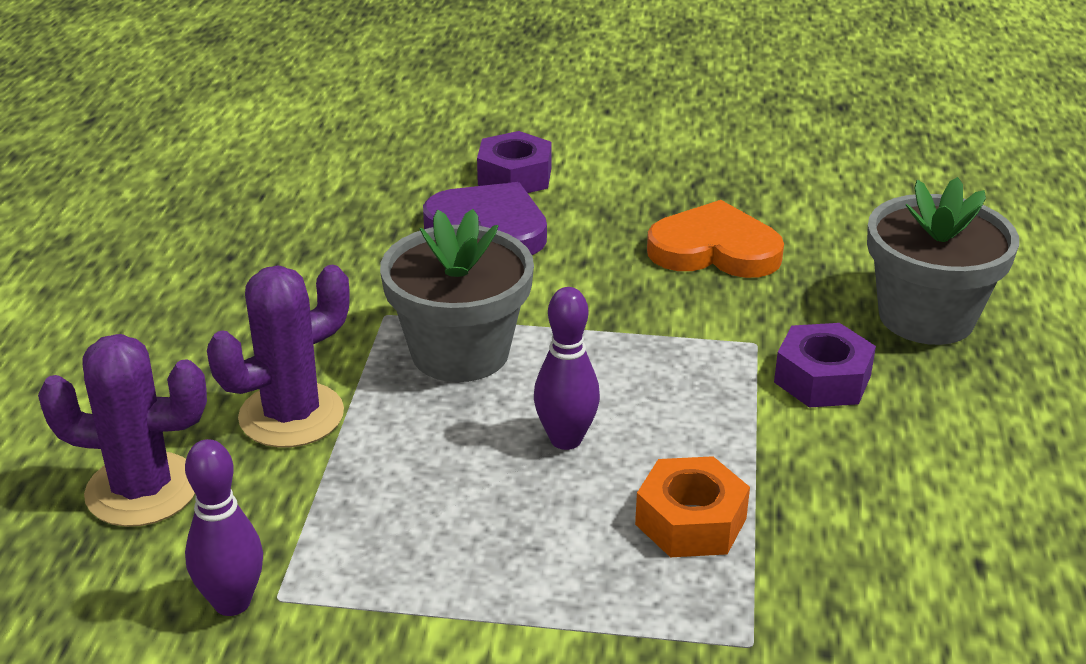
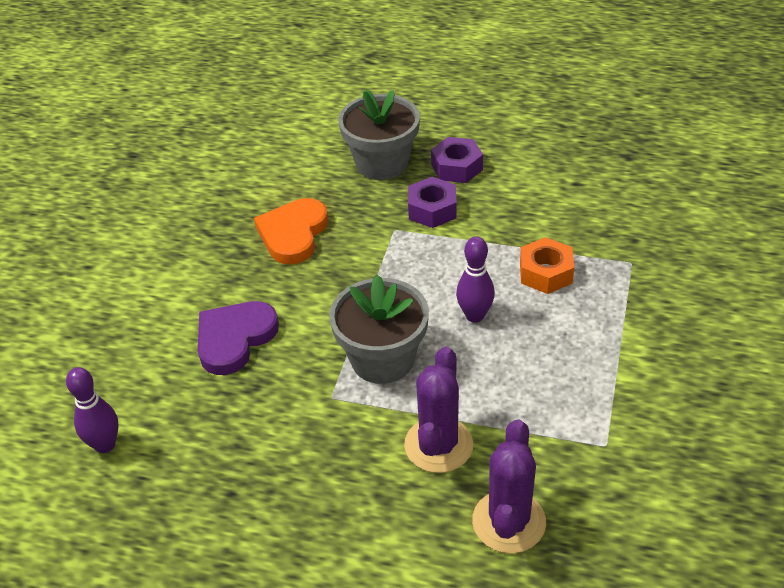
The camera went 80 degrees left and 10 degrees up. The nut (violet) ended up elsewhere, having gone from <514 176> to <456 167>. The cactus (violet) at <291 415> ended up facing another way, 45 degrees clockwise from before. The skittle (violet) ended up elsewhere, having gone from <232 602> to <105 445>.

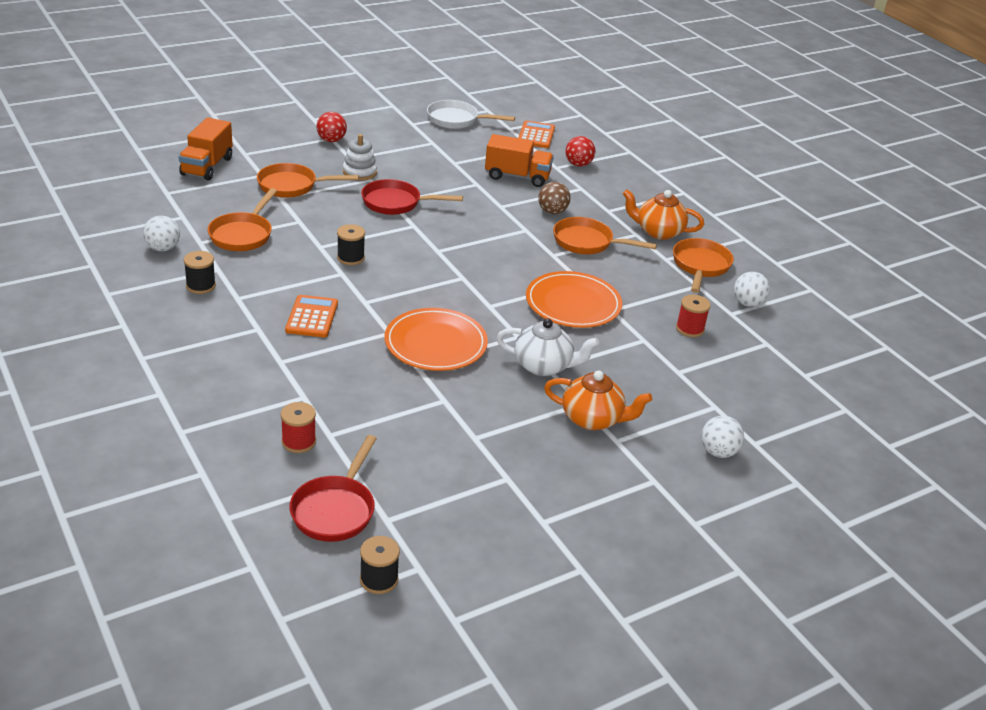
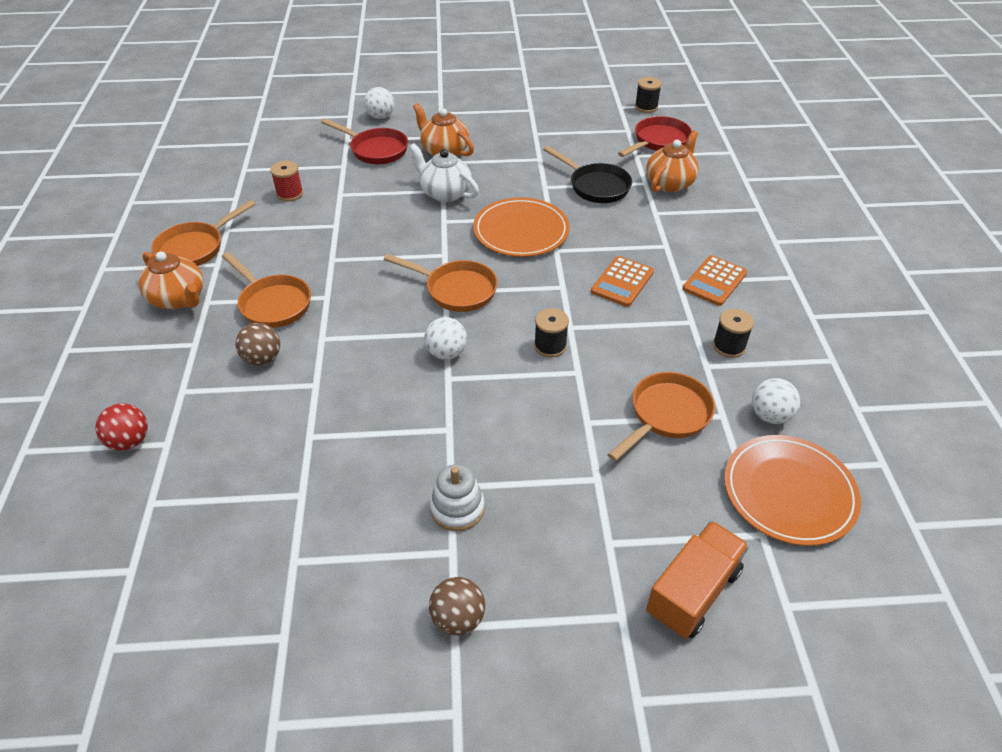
The camera went 150 degrees left and 10 degrees up. The second view lost the skillet (pure white) at <456 120>. What was the play ball (scarlet) at <331 140> turned into the play ball (dark brown) at <458 618>. The adding machine (orange-coloured) ended up elsewhere, having gone from <536 135> to <714 281>. The second view lost the truck (orange-coloured) at <517 177>. The skillet (orange-coloured) ended up elsewhere, having gone from <292 186> to <456 290>. The skillet (scarlet) ended up elsewhere, having gone from <396 203> to <375 150>. The flat dish (orange-coloured) ended up elsewhere, having gone from <573 303> to <789 492>. The play ball (pure white) ended up elsewhere, having gone from <748 303> to <446 353>. Where the bobbin (scarlet) stood at <298 442>, the tea pot (orange-coloured) came to stand at <670 183>. The second view gained the skillet (jet-black) at <596 186>.

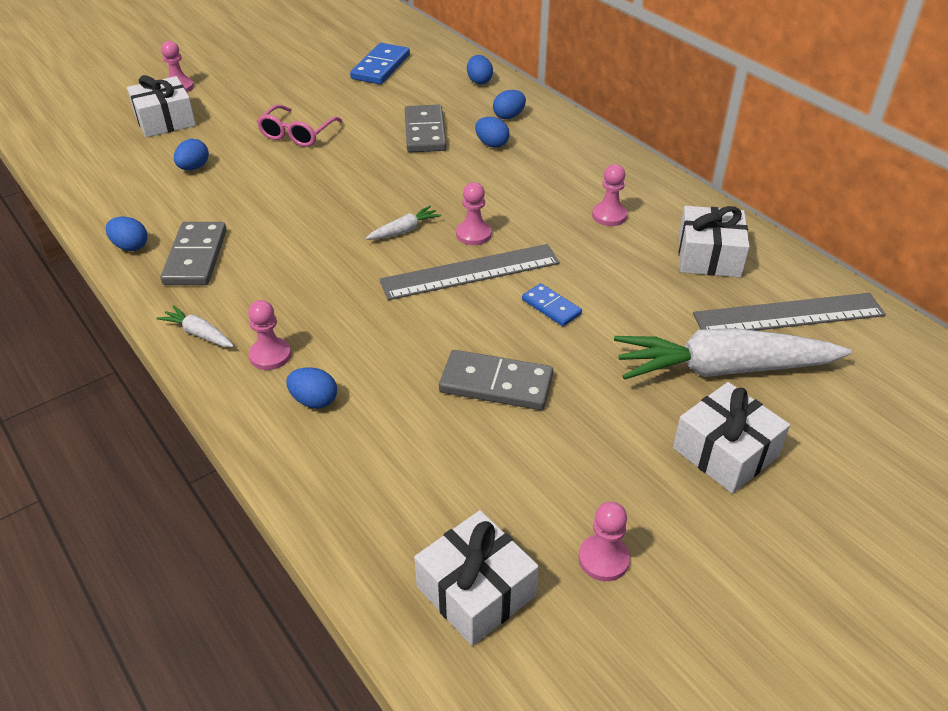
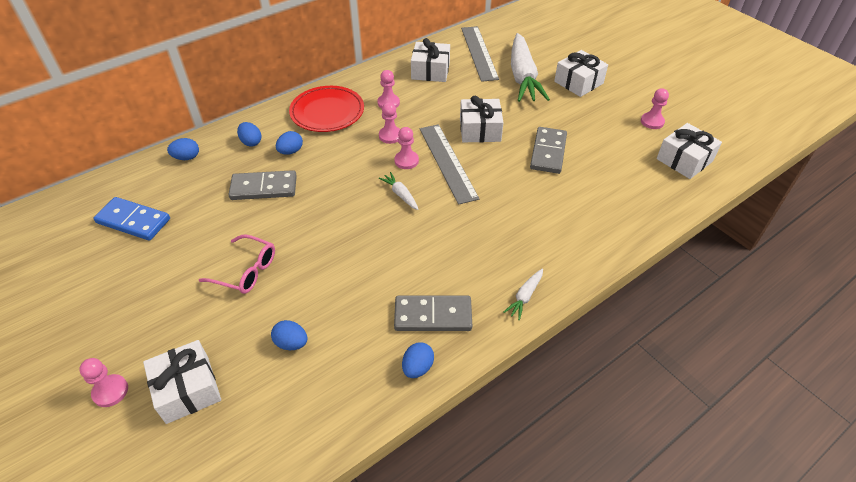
The camera went 90 degrees left and 5 degrees up. Where the domino piece (blue) stood at <551 307>, the gift (pure white) came to stand at <480 130>. The game pawn (pink) ended up elsewhere, having gone from <270 355> to <390 136>. The second view lost the egg (blue) at <314 401>. The second view gained the flat dish (scarlet) at <327 112>.

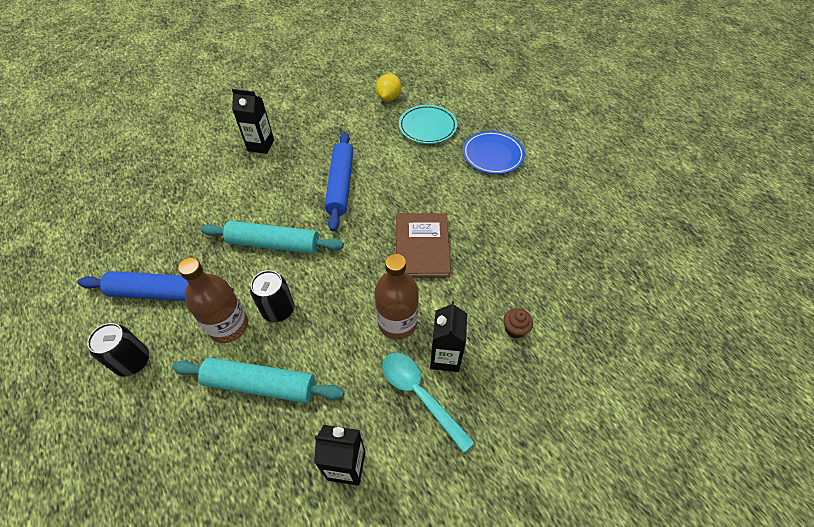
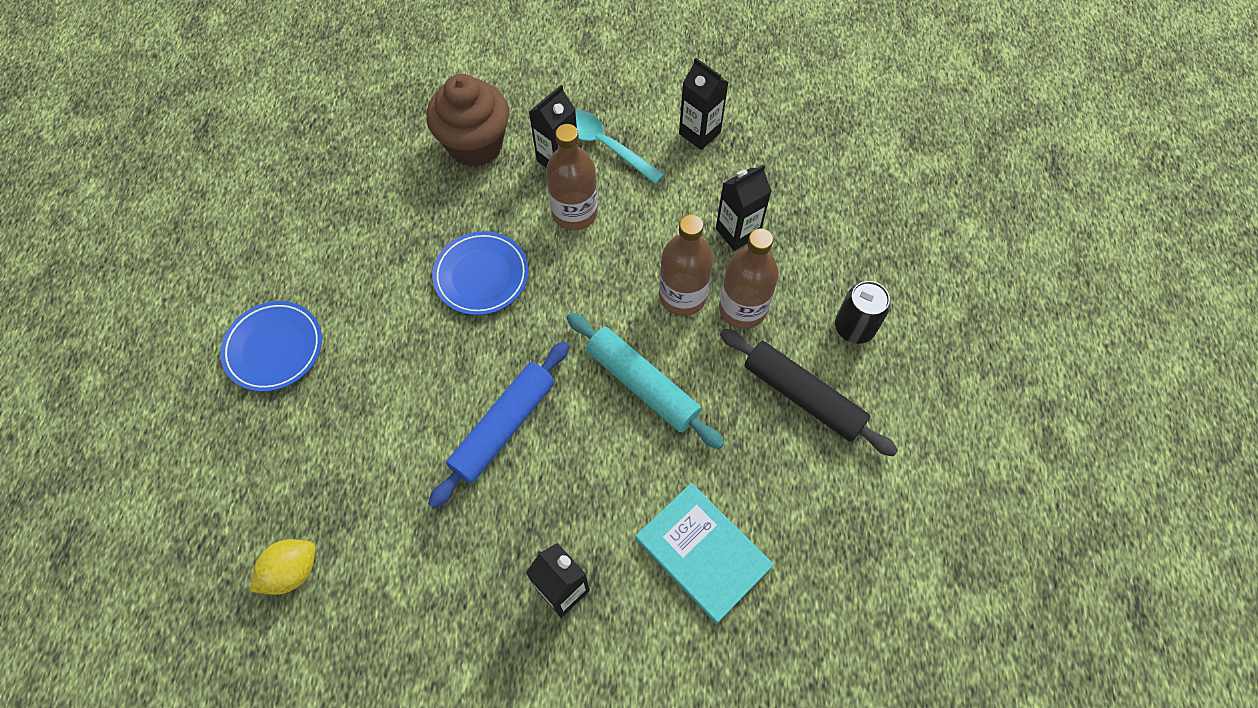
The camera went 145 degrees left and 10 degrees up. The second view lost the flat dish (turquoise) at <427 127>. Where the book (dark brown) stood at <422 246>, the flat dish (blue) came to stand at <481 276>. Where the soda can (jet-black) stood at <278 310>, the drink bottle (dark brown) came to stand at <682 296>. What was the rolling pin (blue) at <160 292> turned into the rolling pin (jet-black) at <802 396>. The size of the fairy cake (dark brown) at <515 329> changed by a factor of 2.48. The spoon (turquoise) at <419 395> ended up facing another way, 135 degrees clockwise from before. Where the rolling pin (turquoise) stood at <261 384>, the milk carton (jet-black) came to stand at <737 232>. The second view gained the book (turquoise) at <702 552>.

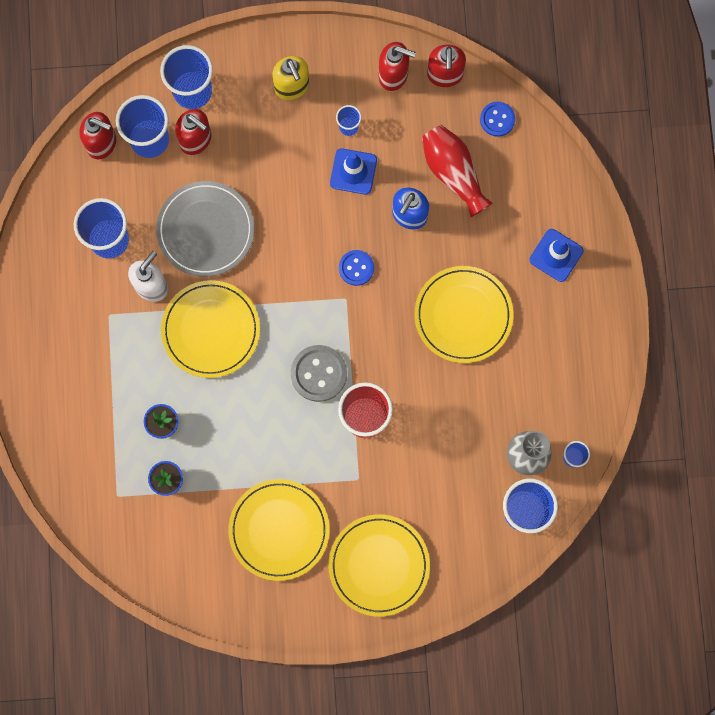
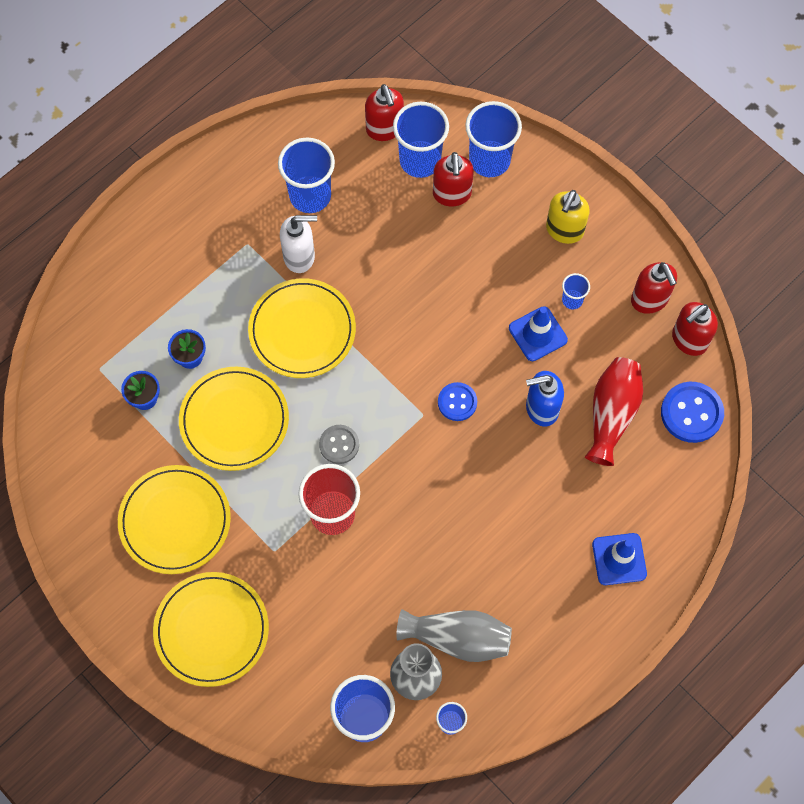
The camera went 50 degrees right and 10 degrees down. The size of the button (blue) at <497 119> changed by a factor of 1.57. The second view lost the flat dish (gray) at <206 230>. The flat dish (yellow) ended up elsewhere, having gone from <463 315> to <234 420>. The size of the button (gray) at <318 373> changed by a factor of 0.64. The second view gained the flower vase (gray) at <457 638>.

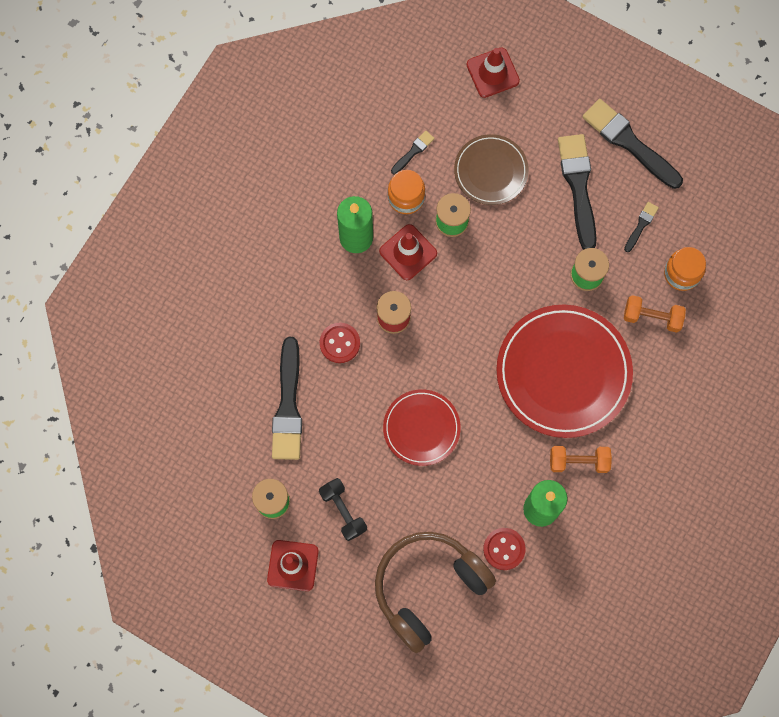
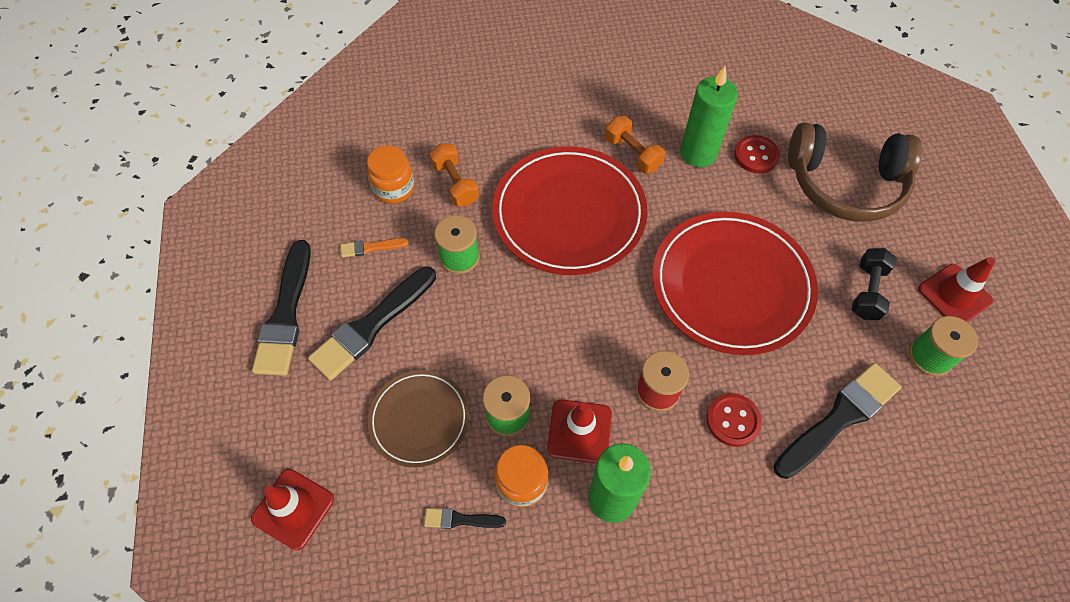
The camera went 130 degrees left and 15 degrees down. What was the paint brush (jet-black) at <641 225> turned into the paint brush (orange-coloured) at <371 247>. The size of the flat dish (scarlet) at <421 428> changed by a factor of 1.77.

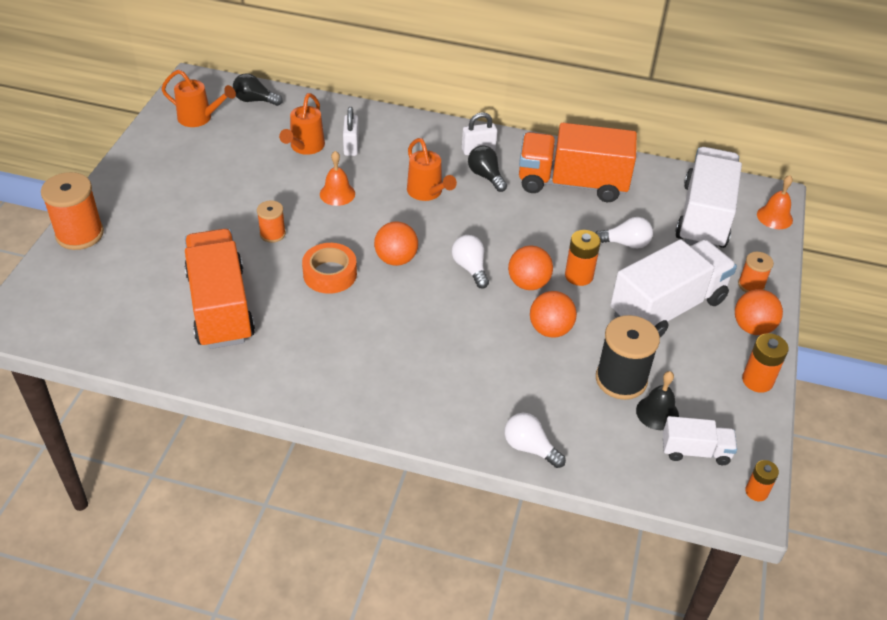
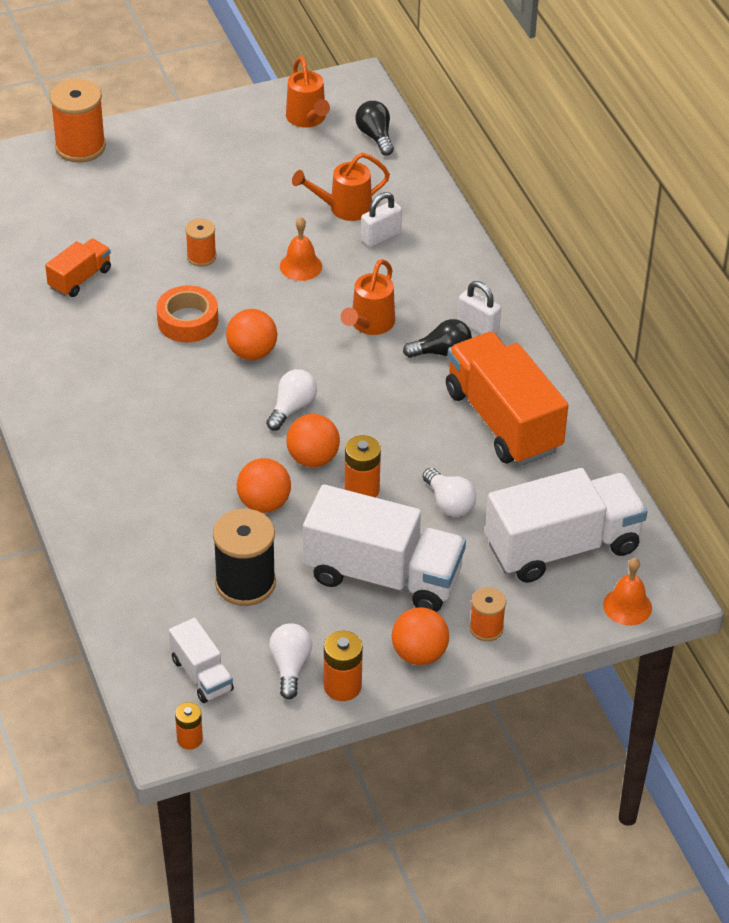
The camera went 55 degrees right and 0 degrees up. The light bulb (jet-black) at <486 176> ended up facing another way, 60 degrees clockwise from before. The size of the truck (orange-coloured) at <220 307> changed by a factor of 0.50. The second view lost the school bell (jet-black) at <657 412>. The light bulb (pure white) ended up elsewhere, having gone from <530 448> to <290 667>.

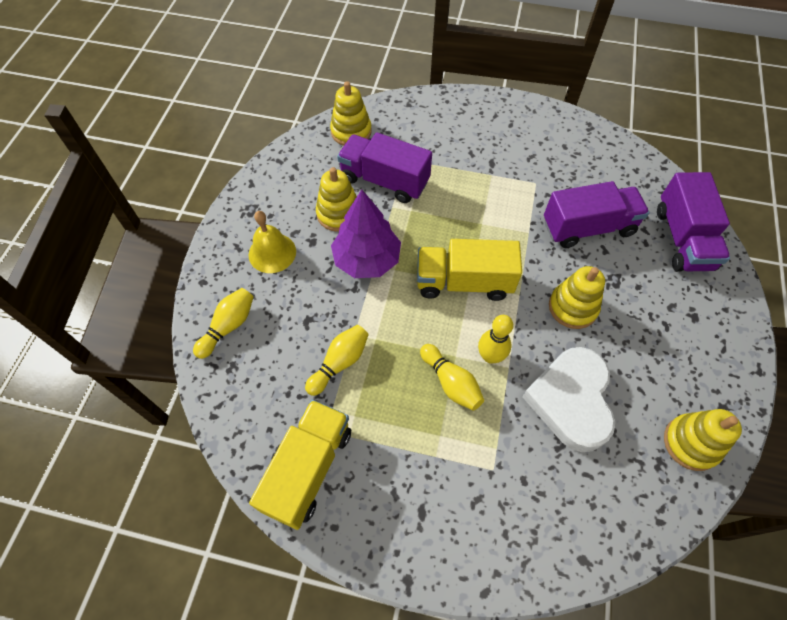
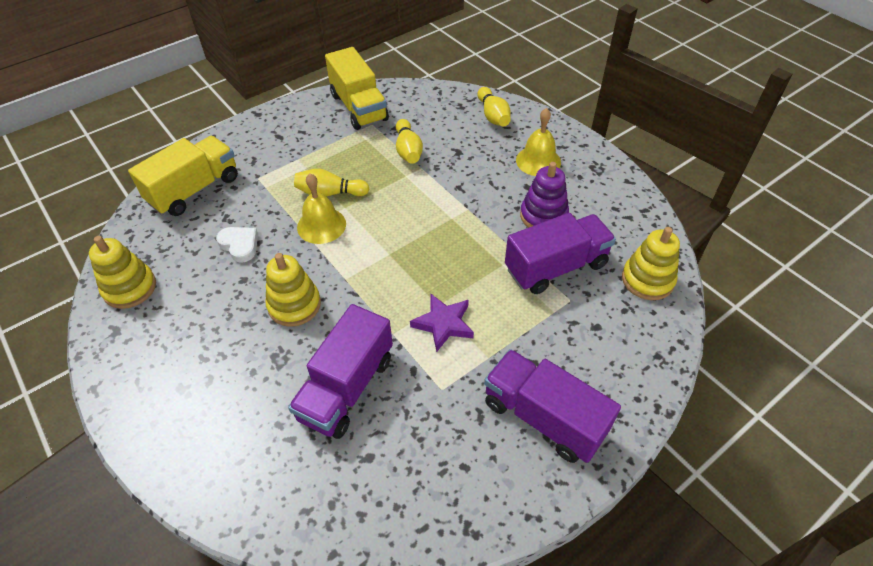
The camera went 130 degrees right and 10 degrees down. What was the ring stacker (yellow) at <339 214> turned into the ring stacker (violet) at <543 216>. The truck (violet) ended up elsewhere, having gone from <682 239> to <543 417>. The second view lost the tree (violet) at <367 259>. The truck (yellow) ended up elsewhere, having gone from <464 282> to <194 190>. Where the skittle (yellow) stood at <490 356>, the school bell (yellow) came to stand at <321 225>. The size of the love heart (pure white) at <571 400> changed by a factor of 0.49. The second view gained the star shape (violet) at <443 324>.

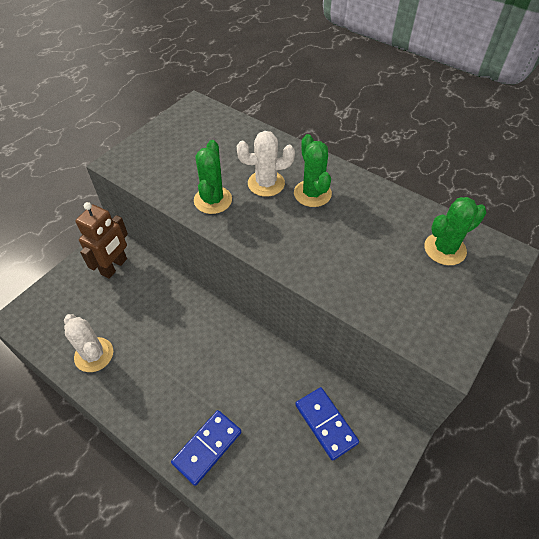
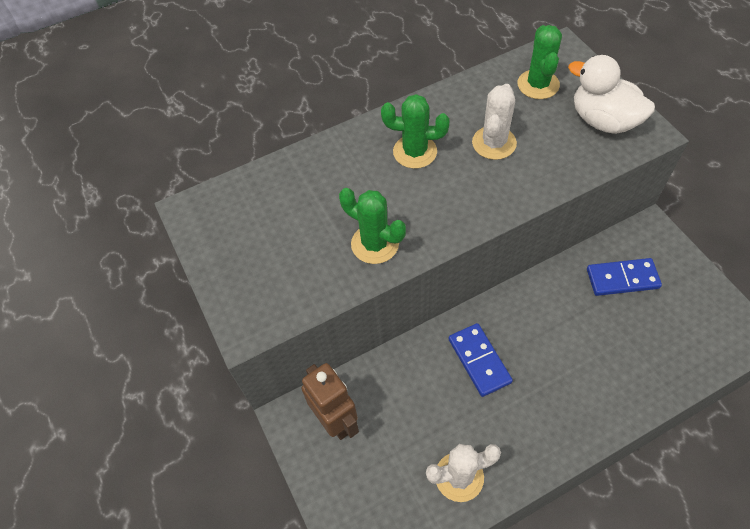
The camera went 60 degrees left and 5 degrees up. The cactus (pure white) ended up elsewhere, having gone from <266 183> to <494 143>. The domino piece (blue) ended up elsewhere, having gone from <207 447> to <479 361>. The second view gained the duck (pure white) at <603 121>.

